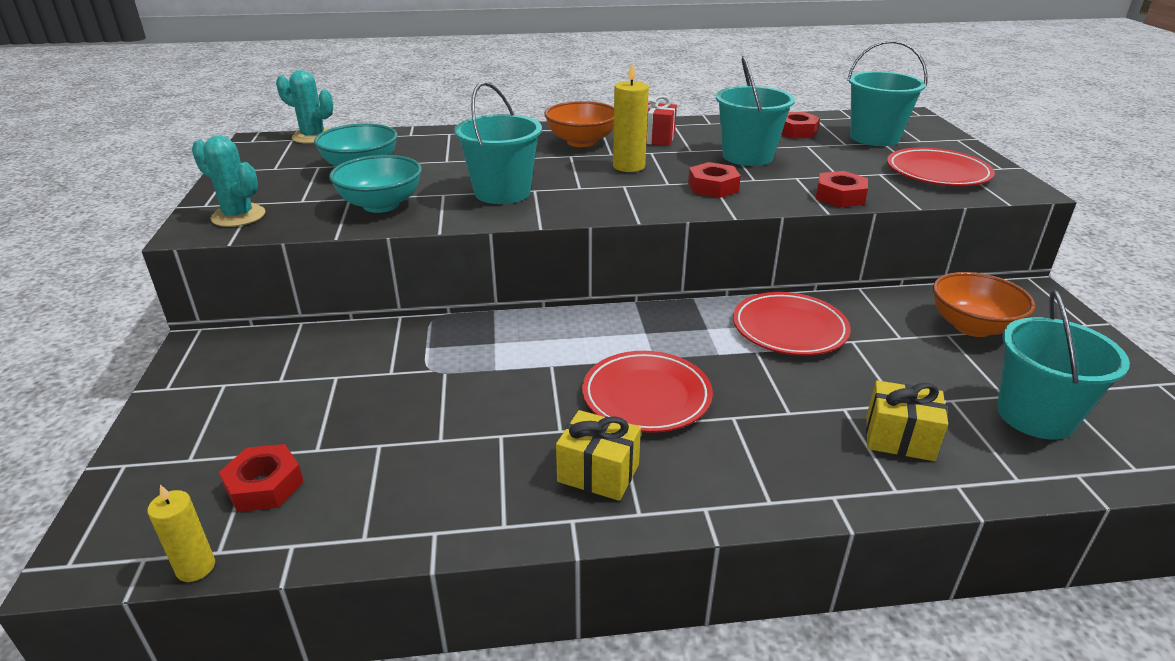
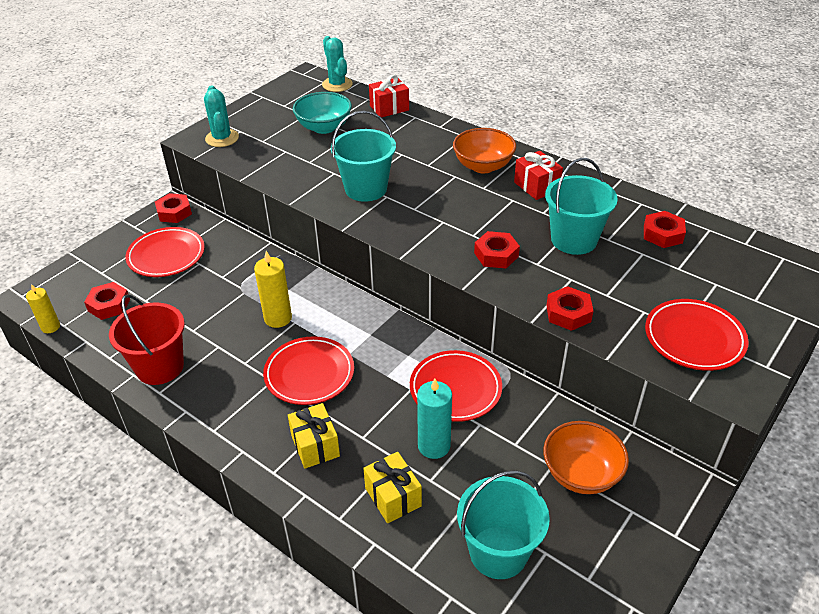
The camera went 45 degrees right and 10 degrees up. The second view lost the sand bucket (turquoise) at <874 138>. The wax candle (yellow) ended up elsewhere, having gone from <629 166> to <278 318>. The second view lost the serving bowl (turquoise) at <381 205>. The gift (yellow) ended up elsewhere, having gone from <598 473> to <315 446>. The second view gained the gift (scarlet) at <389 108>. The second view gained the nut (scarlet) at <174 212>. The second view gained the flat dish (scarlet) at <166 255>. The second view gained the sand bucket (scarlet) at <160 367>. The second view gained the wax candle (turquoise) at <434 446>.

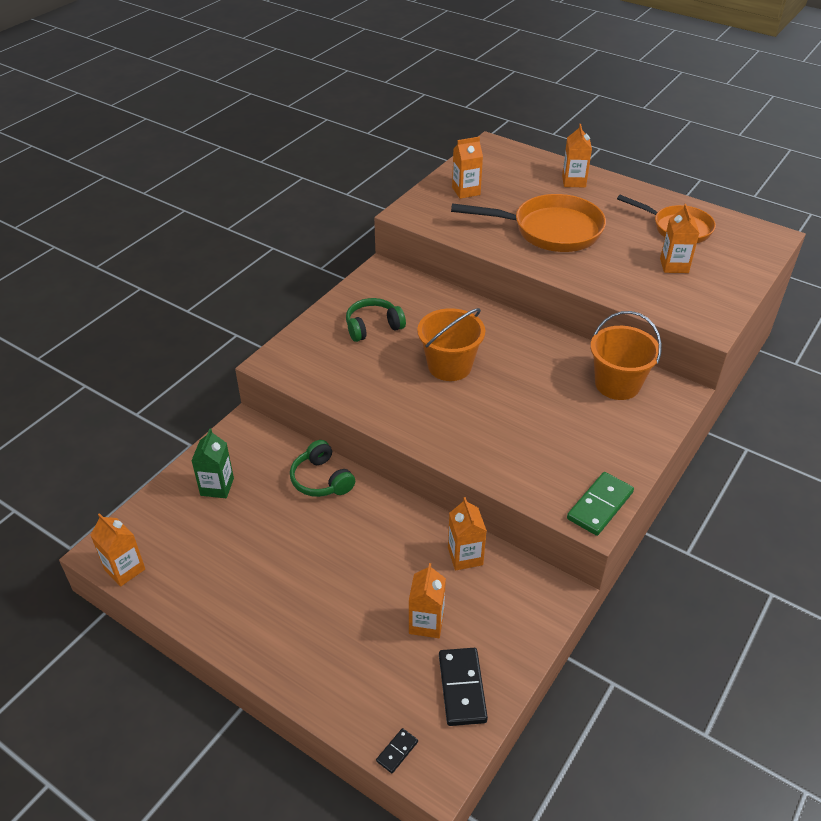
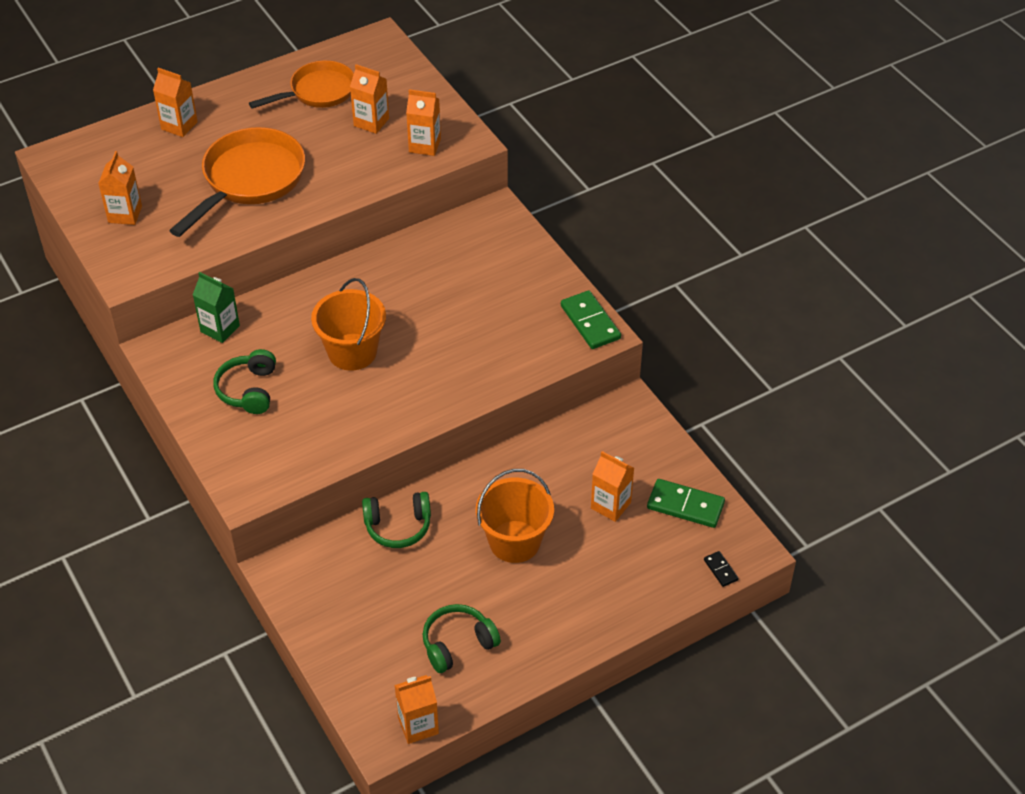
The camera went 65 degrees left and 5 degrees up. The sand bucket (orange-coloured) ended up elsewhere, having gone from <617 384> to <514 541>. The milk carton (green) ended up elsewhere, having gone from <217 487> to <220 329>. The milk carton (orange-coloured) ended up elsewhere, having gone from <465 556> to <424 145>. What was the domino piece (jet-black) at <462 688> turned into the domino piece (green) at <685 505>. The second view gained the headphones (green) at <458 644>.

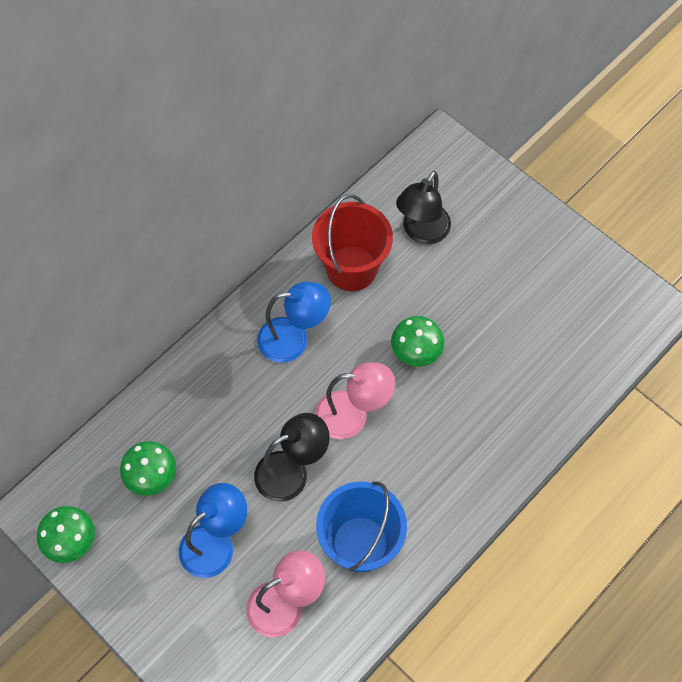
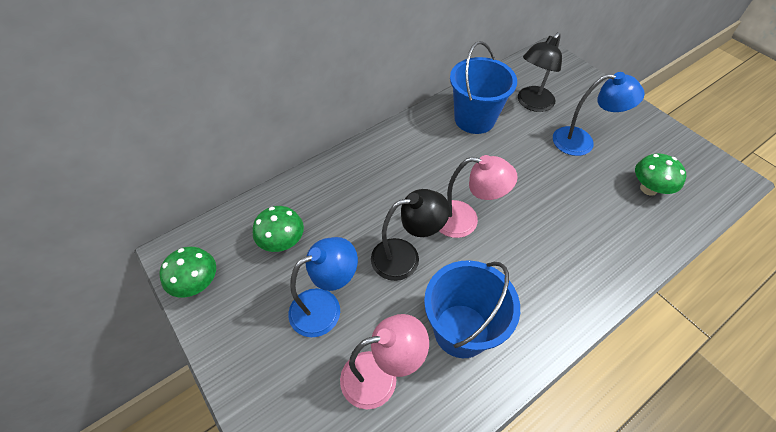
The camera went 10 degrees right and 10 degrees down. What was the sand bucket (scarlet) at <351 268> turned into the sand bucket (blue) at <474 119>. The lamp (blue) ended up elsewhere, having gone from <294 339> to <582 142>. The mushroom (green) ended up elsewhere, having gone from <416 352> to <648 188>.

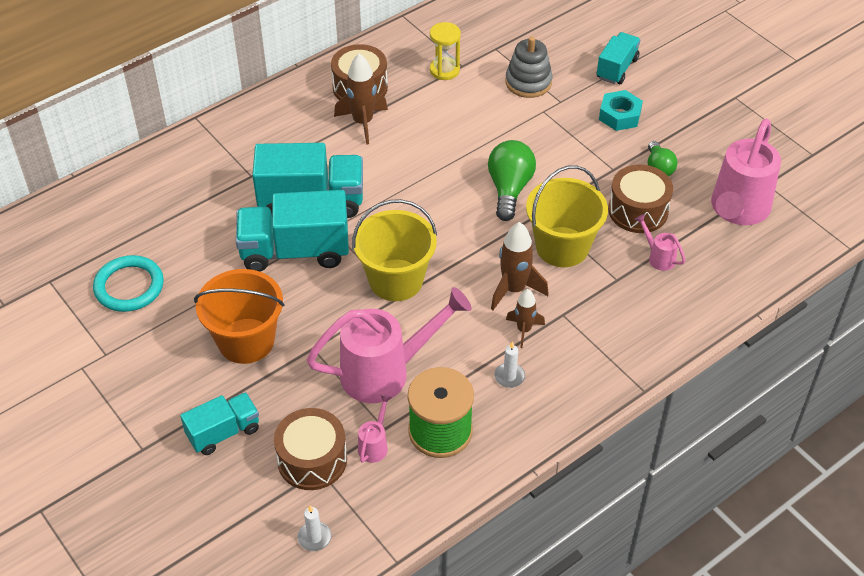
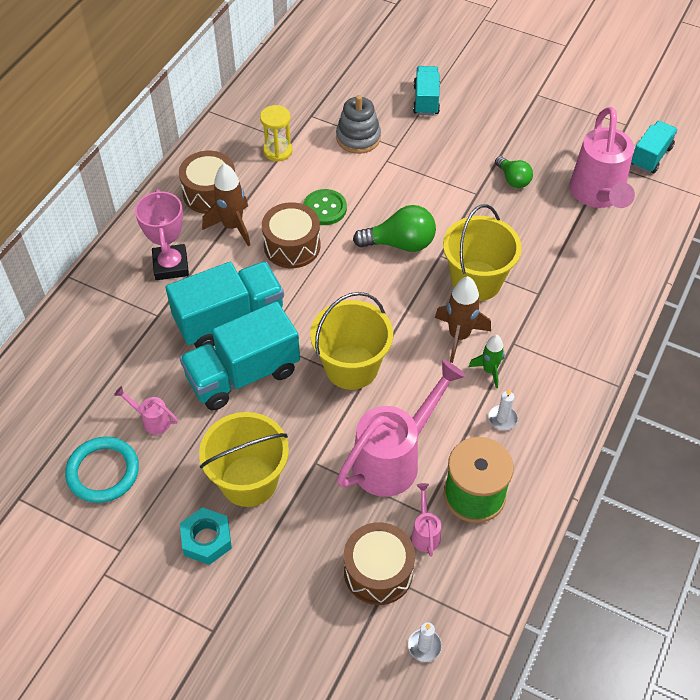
The camera went 25 degrees left and 5 degrees up. The nut (turquoise) ended up elsewhere, having gone from <619 115> to <206 539>. The light bulb (green) at <509 189> ended up facing another way, 105 degrees clockwise from before. The drum (dark brown) ended up elsewhere, having gone from <638 210> to <292 246>. The watering can (pink) ended up elsewhere, having gone from <658 257> to <152 420>. What was the sand bucket (orange-coloured) at <246 341> turned into the sand bucket (yellow) at <249 481>. What was the rocket (dark brown) at <524 330> turned into the rocket (green) at <489 370>. The truck (turquoise) ended up elsewhere, having gone from <223 432> to <650 156>. The second view gained the award cup (pink) at <171 265>. The second view gained the button (green) at <325 208>.

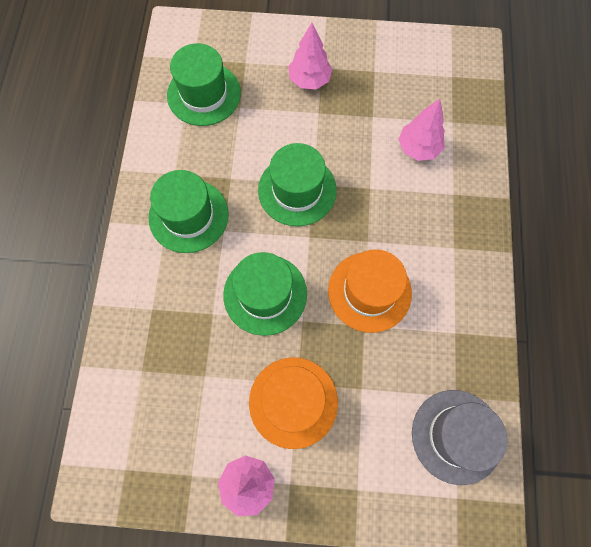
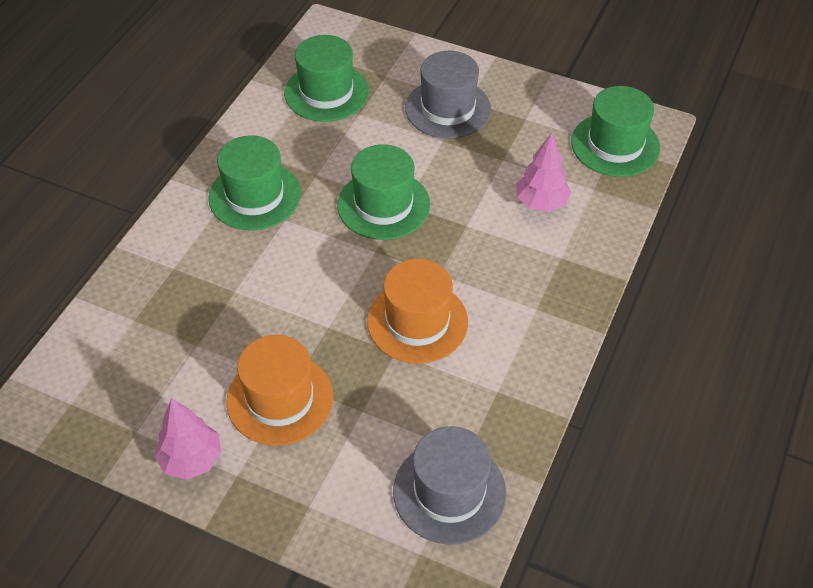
The camera went 20 degrees right and 20 degrees down. Where the tree (pink) stood at <309 80>, the top hat (gray) came to stand at <448 108>. The top hat (green) ended up elsewhere, having gone from <265 294> to <615 145>.

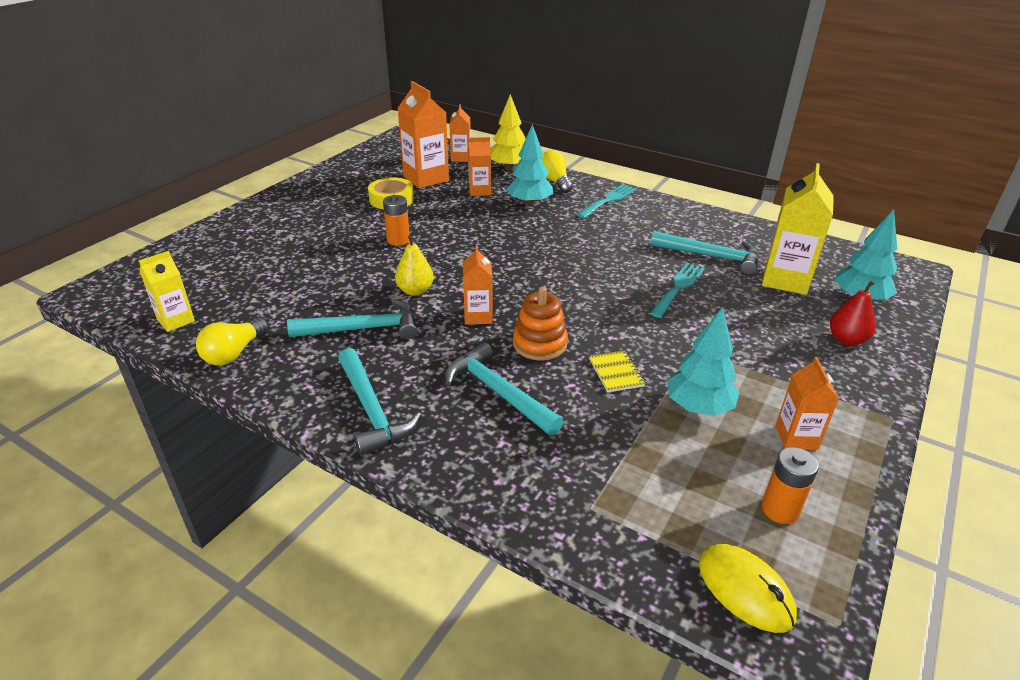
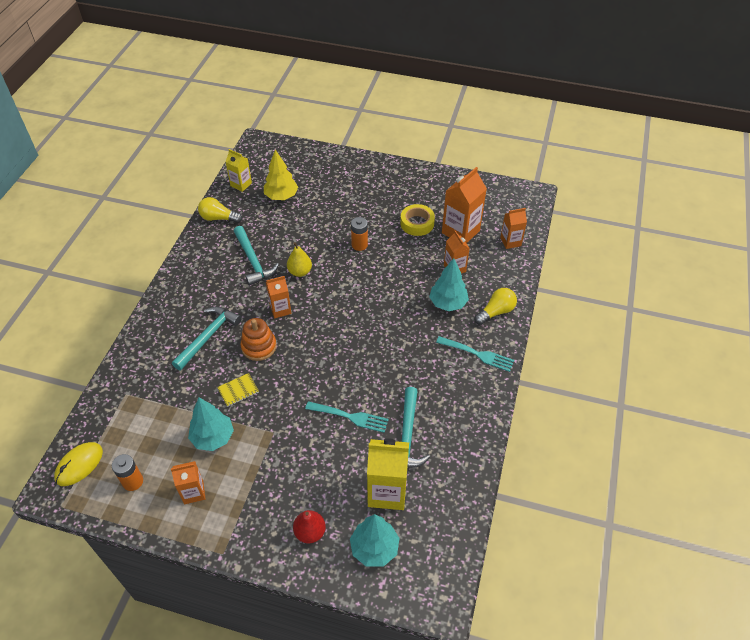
The camera went 75 degrees right and 15 degrees up. The tree (yellow) ended up elsewhere, having gone from <509 168> to <281 196>. The second view lost the carpenter's hammer (turquoise) at <371 410>.

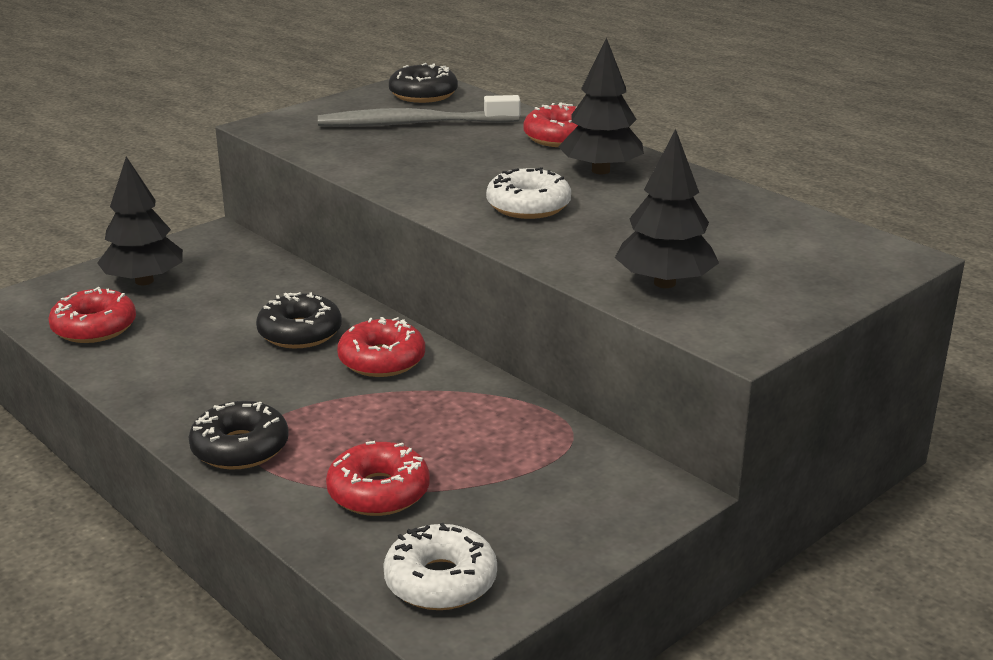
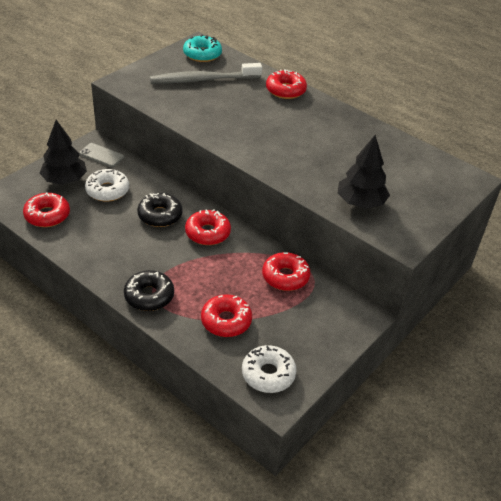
The camera went 10 degrees left and 15 degrees up. The second view lost the tree (jet-black) at <600 170>. What was the glazed donut (jet-black) at <423 94> turned into the glazed donut (turquoise) at <202 54>. The glazed donut (pure white) ended up elsewhere, having gone from <528 206> to <107 190>. The second view gained the phone (gray) at <101 155>. The second view gained the glazed donut (scarlet) at <285 277>.

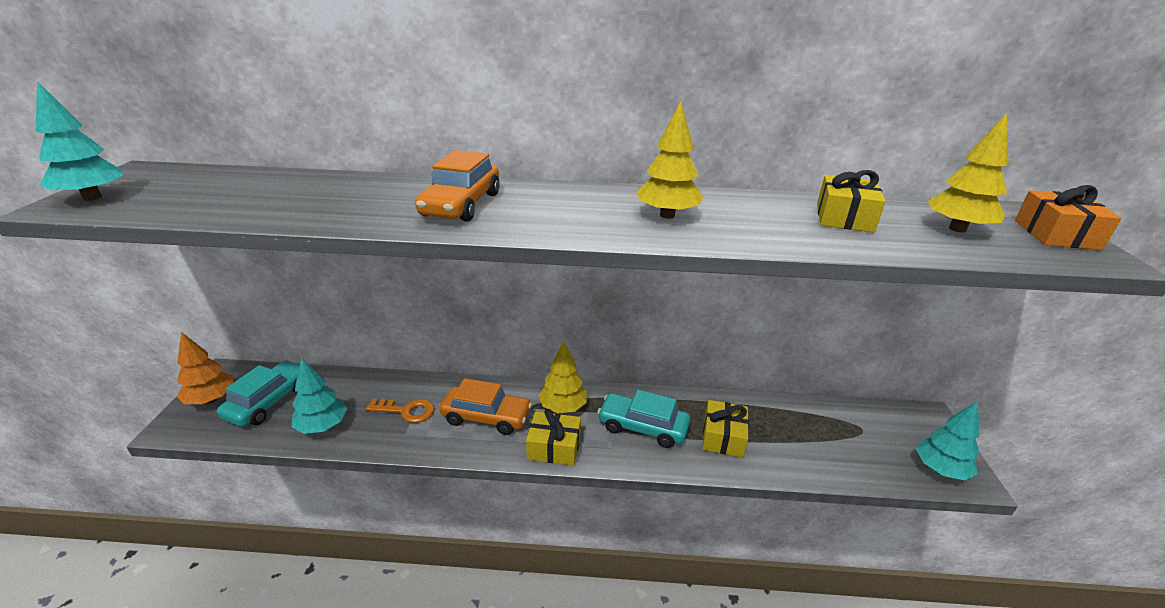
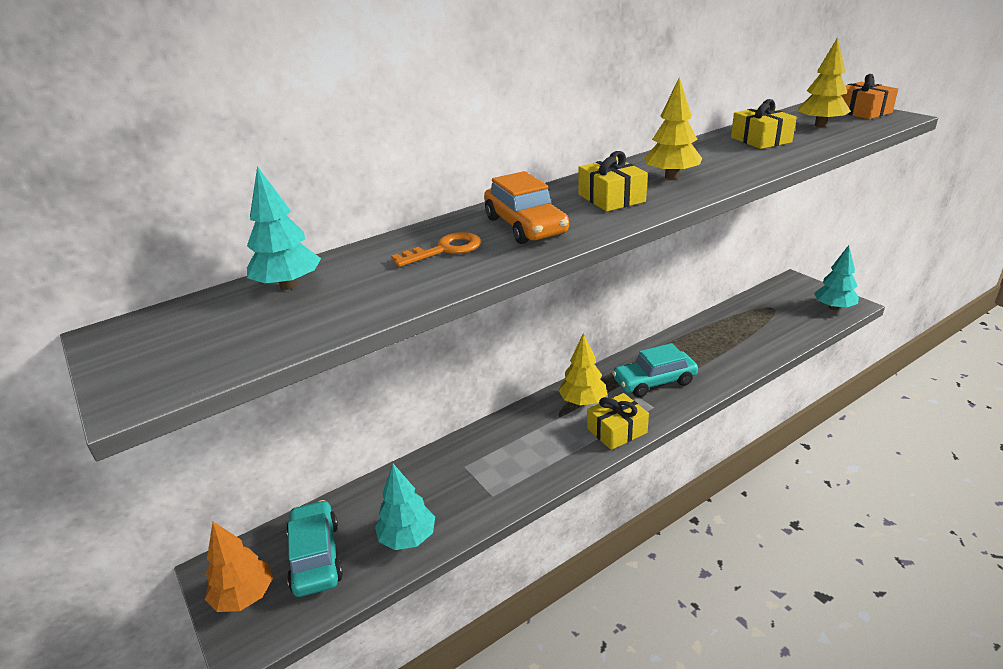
The camera went 35 degrees left and 0 degrees up. The tree (turquoise) ended up elsewhere, having gone from <92 197> to <288 285>. The second view lost the toy car (orange-coloured) at <486 417>. The latchkey (orange-coloured) ended up elsewhere, having gone from <407 411> to <445 250>. The gift (yellow) ended up elsewhere, having gone from <723 437> to <611 198>.

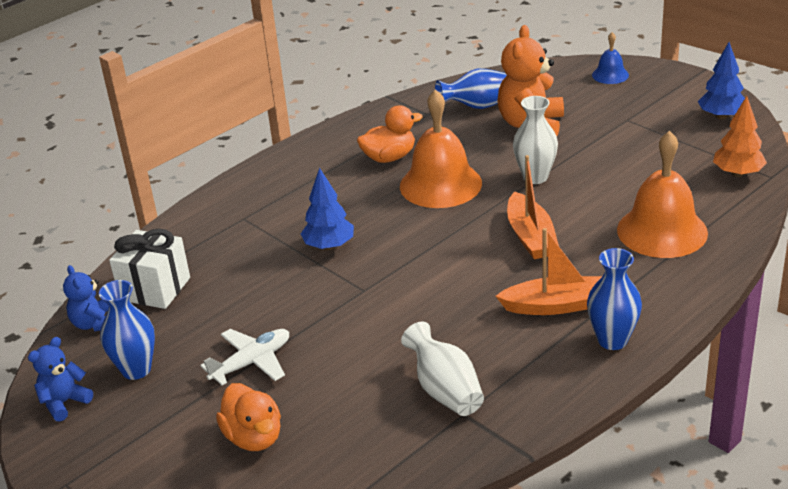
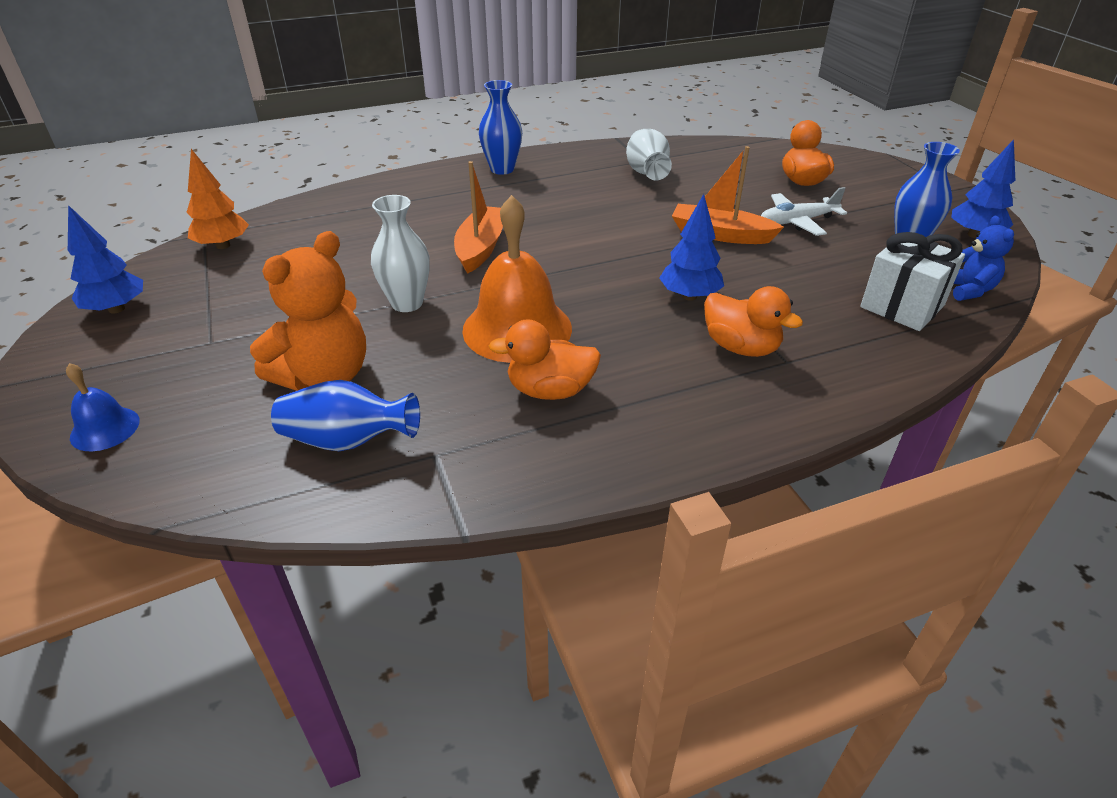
The camera went 160 degrees left and 5 degrees up. The second view lost the school bell (orange-coloured) at <662 231>. The toy boat (orange-coloured) ended up elsewhere, having gone from <556 305> to <720 235>. Where the teddy bear (blue) stood at <64 402>, the tree (blue) came to stand at <974 235>. The second view gained the duck (orange-coloured) at <741 347>.

